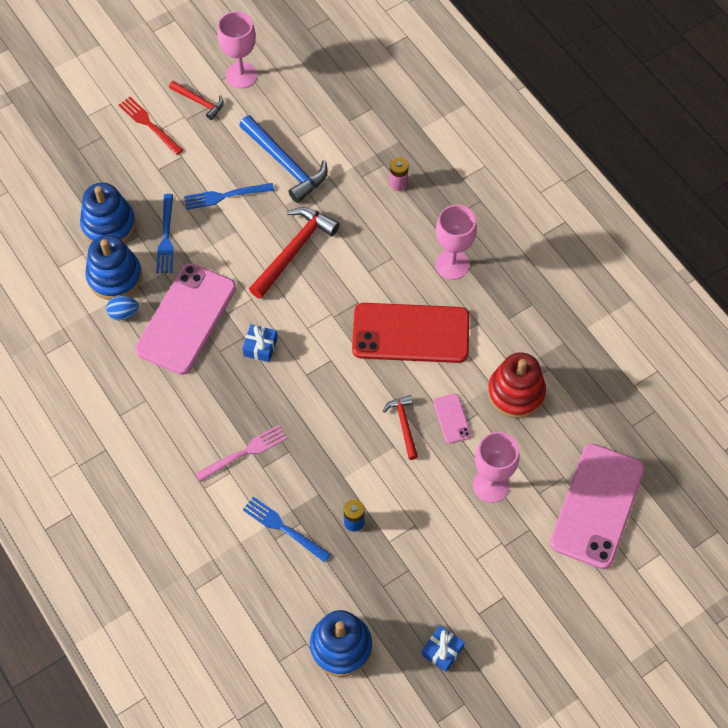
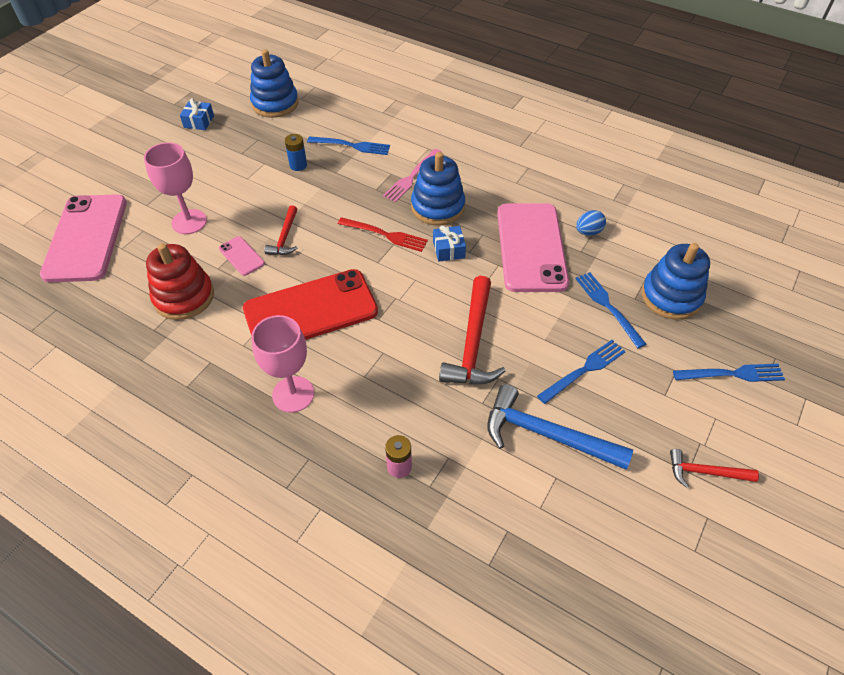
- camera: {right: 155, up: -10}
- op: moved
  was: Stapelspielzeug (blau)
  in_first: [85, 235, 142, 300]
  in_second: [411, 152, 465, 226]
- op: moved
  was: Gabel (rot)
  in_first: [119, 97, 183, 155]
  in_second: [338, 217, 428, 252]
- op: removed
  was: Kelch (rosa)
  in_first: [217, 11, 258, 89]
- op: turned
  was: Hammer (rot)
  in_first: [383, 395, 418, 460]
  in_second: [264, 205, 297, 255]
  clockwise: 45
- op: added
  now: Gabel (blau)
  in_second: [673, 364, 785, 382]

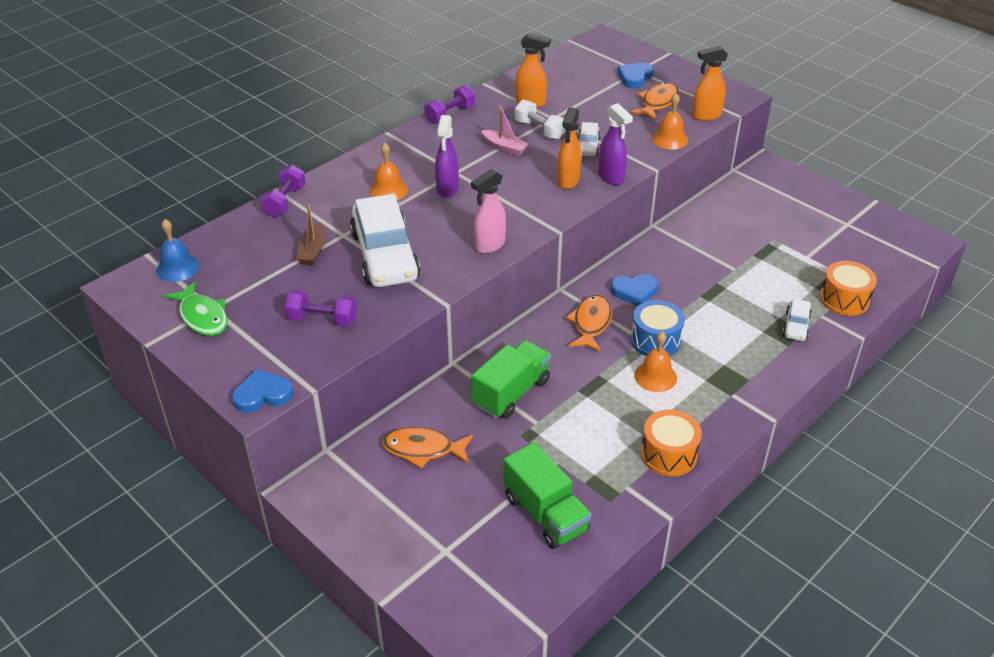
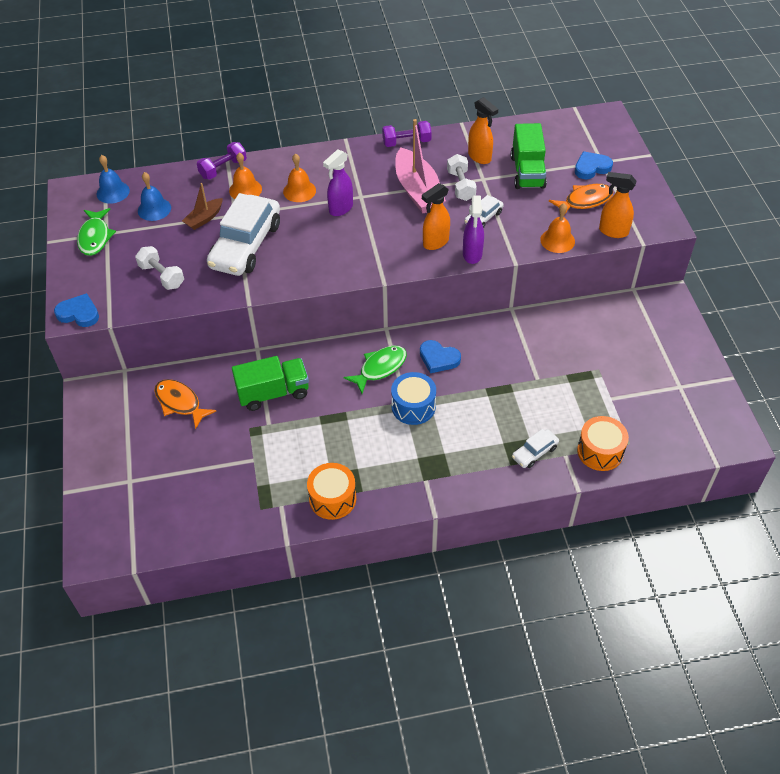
- camera: {right: 35, up: 10}
- op: recoloured
  was: Hantel (lila)
  now: Hantel (weiß)
  in_first: [285, 290, 357, 327]
  in_second: [135, 246, 184, 290]
- op: removed
  was: Sprühflasche (rosa)
  in_first: [471, 169, 506, 254]
- op: resized
  was: Boot (rosa)
  in_first: [481, 105, 529, 156]
  in_second: [395, 119, 446, 213]
  ratio: 1.9
- op: moved
  was: Lastwagen (grün)
  in_first: [503, 442, 591, 549]
  in_second: [511, 123, 547, 189]
- op: recoloured
  was: Fisch (orange)
  now: Fisch (grün)
  in_first: [566, 295, 612, 352]
  in_second: [343, 346, 407, 394]
- op: moved
  was: Glocke (orange)
  in_first: [634, 332, 677, 392]
  in_second: [229, 153, 262, 199]
- op: added
  now: Glocke (blau)
  in_second: [138, 172, 171, 221]

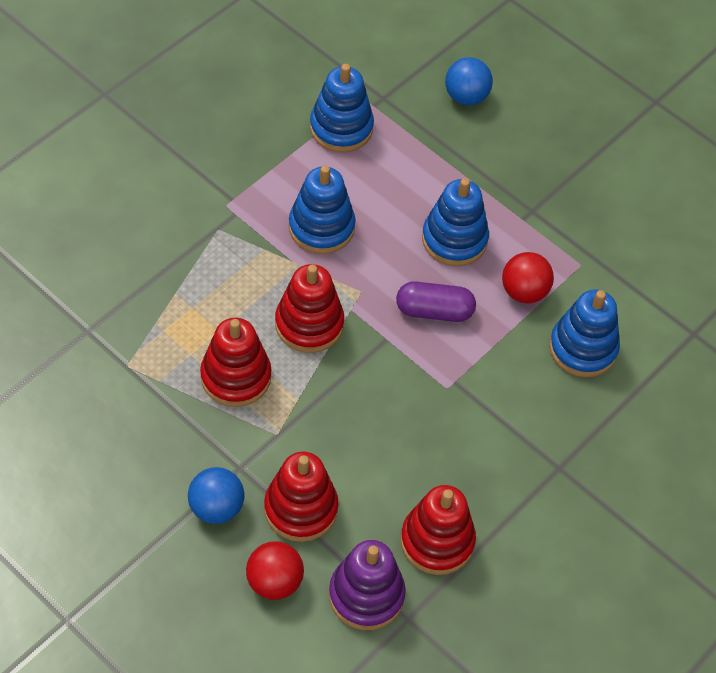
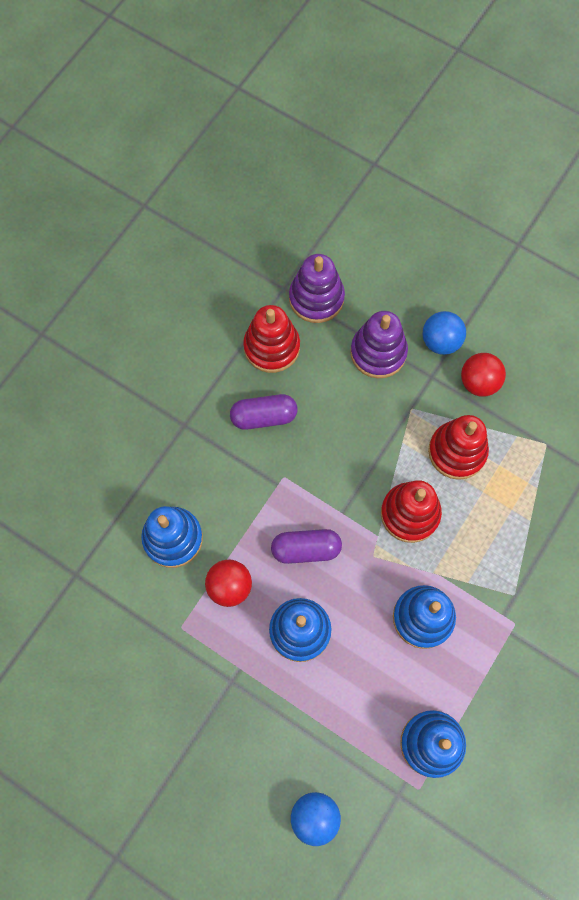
- camera: {right: 175, up: 15}
- op: moved
  was: Ball (rot)
  in_first: [246, 541, 304, 600]
  in_second: [461, 353, 506, 397]
- op: recoloured
  was: Stapelspielzeug (rot)
  now: Stapelspielzeug (lila)
  in_first: [264, 452, 339, 542]
  in_second: [350, 311, 408, 378]
- op: added
  now: Kapsel (lila)
  in_second: [230, 394, 297, 430]

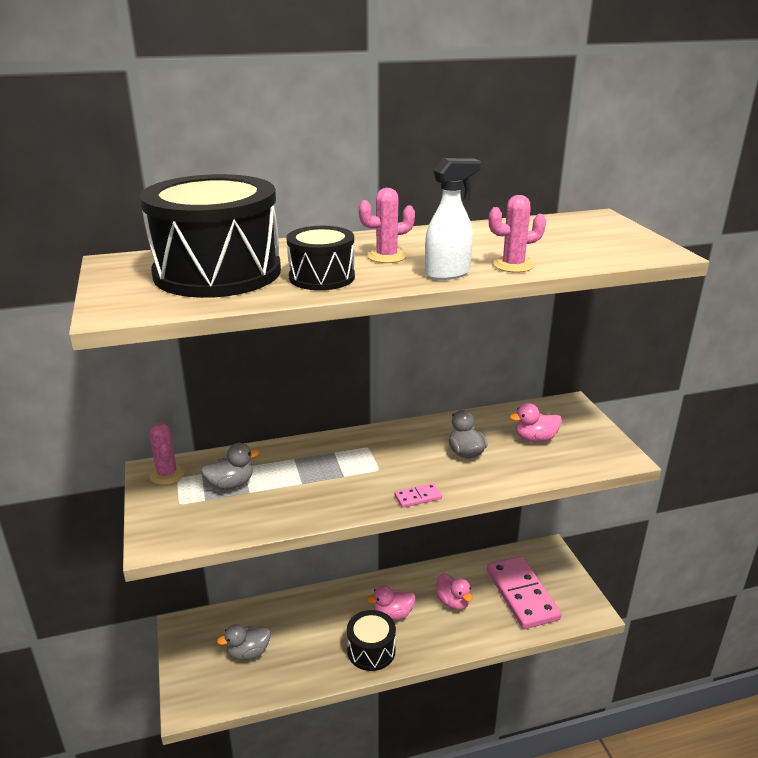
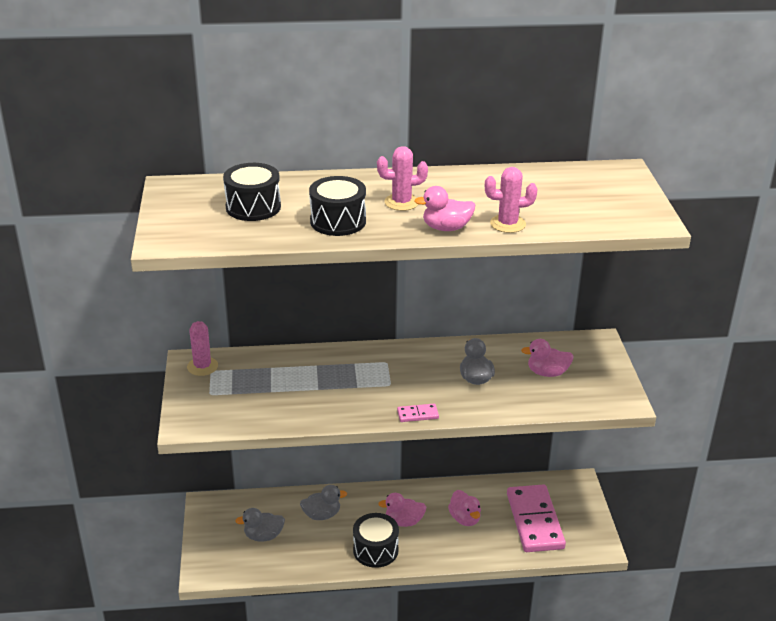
- camera: {right: 10, up: 5}
- op: resized
  was: Trommel (schwarz)
  in_first: [140, 174, 281, 298]
  in_second: [223, 163, 281, 221]
  ratio: 0.52
- op: moved
  was: Ente (grau)
  in_first: [201, 443, 260, 490]
  in_second: [300, 485, 347, 520]
- op: replaced
  was: Sprühflasche (weiß)
  now: Ente (rosa)
  in_first: [425, 158, 481, 280]
  in_second: [414, 186, 475, 231]

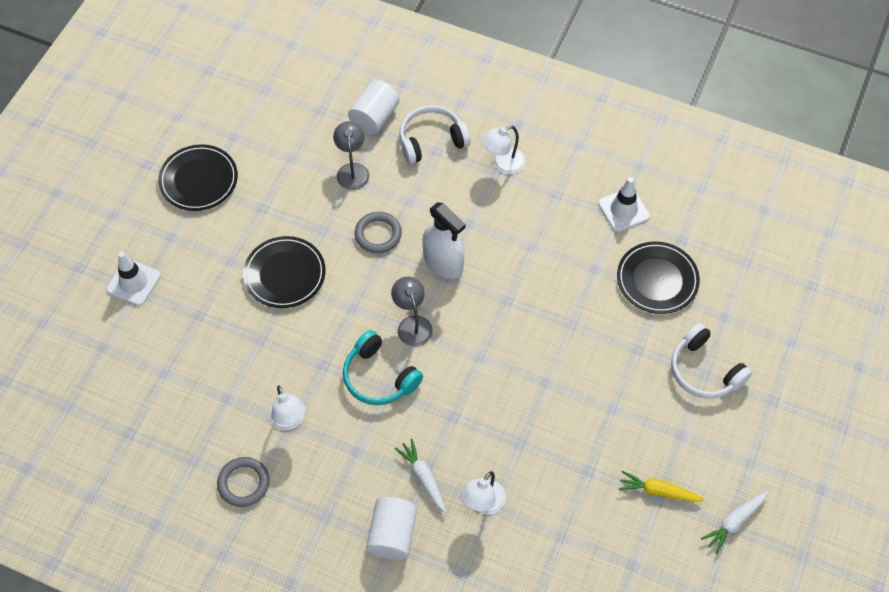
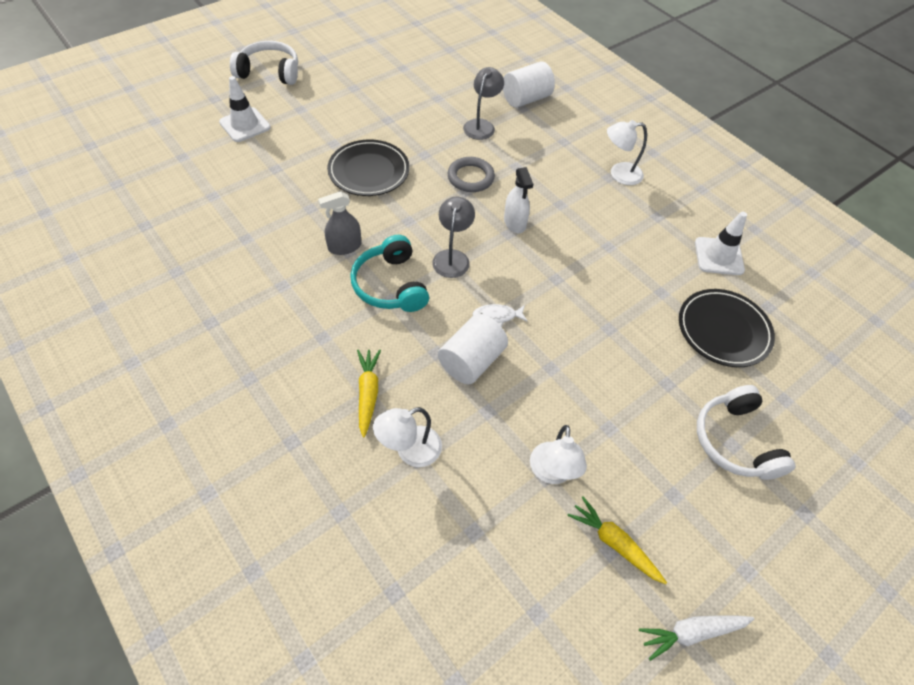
- camera: {right: 25, up: -5}
- op: removed
  was: Teller (schwarz)
  in_first: [158, 144, 238, 211]
- op: removed
  was: Ring (grau)
  in_first: [217, 457, 270, 507]
- op: moved
  was: Lampe (weiß)
  in_first: [268, 386, 306, 431]
  in_second: [530, 425, 587, 484]
- op: moved
  was: Vollzylinder (weiß)
  in_first: [366, 497, 417, 560]
  in_second: [438, 314, 508, 384]
- op: recoloured
  was: Karotte (weiß)
  now: Karotte (gelb)
  in_first: [394, 439, 446, 513]
  in_second: [357, 350, 381, 438]
- op: moved
  was: Kopfhörer (weiß)
  in_first: [399, 105, 471, 164]
  in_second: [230, 41, 298, 85]
- op: resized
  was: Sprühflasche (weiß)
  in_first: [423, 202, 466, 279]
  in_second: [504, 167, 533, 233]
  ratio: 0.66
- op: added
  now: Sprühflasche (grau)
  in_second: [318, 191, 361, 255]
- op: added
  now: Fisch (weiß)
  in_second: [472, 304, 528, 327]

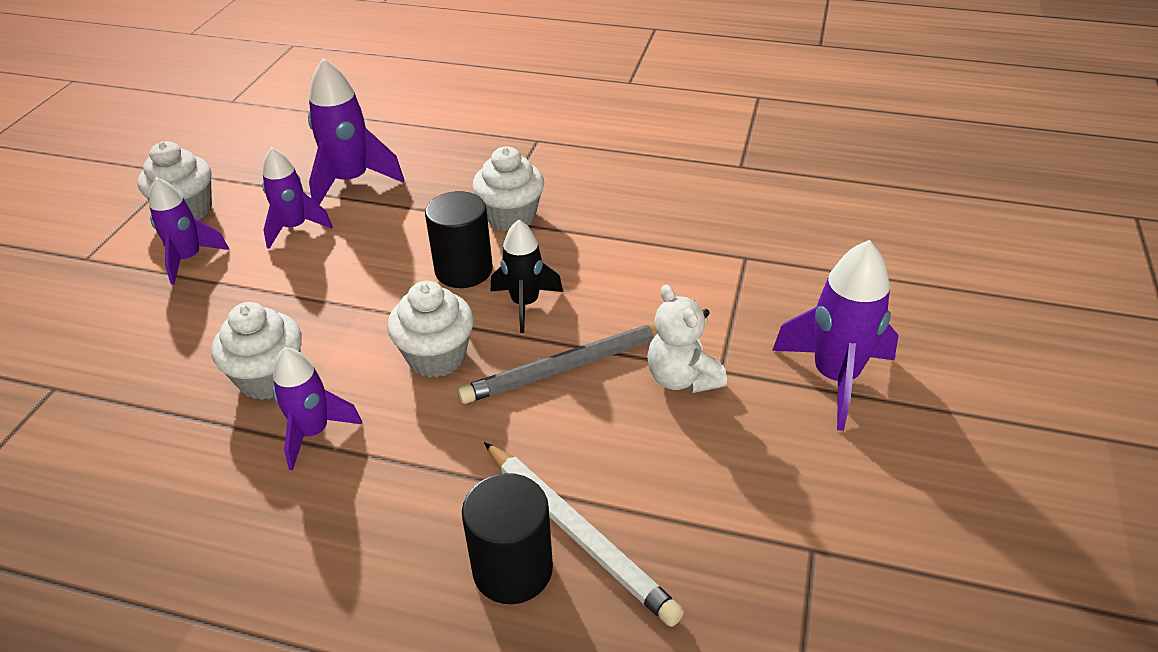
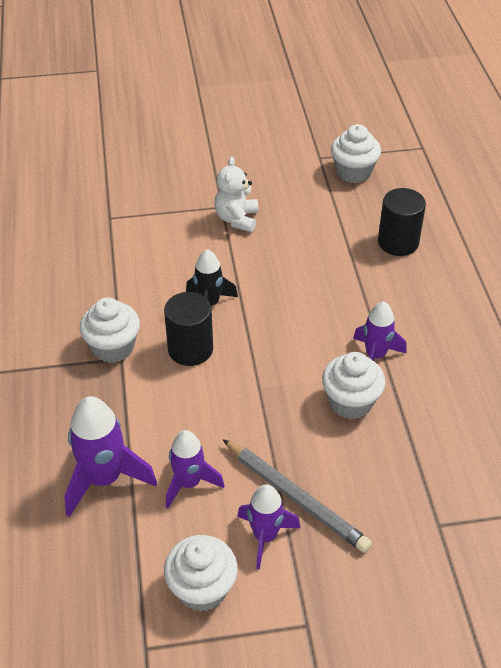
- camera: {right: -115, up: 5}
- op: moved
  was: Muffin (weiß)
  in_first: [387, 281, 474, 377]
  in_second: [331, 124, 381, 183]
- op: moved
  was: Bleistift (grau)
  in_first: [457, 324, 657, 404]
  in_second: [222, 439, 372, 553]
- op: removed
  was: Bleistift (weiß)
  in_first: [484, 442, 684, 627]
- op: turned
  was: Teddybär (weiß)
  in_first: [647, 285, 727, 393]
  in_second: [215, 157, 258, 232]
  clockwise: 150
- op: removed
  was: Rakete (lila)
  in_first: [772, 240, 899, 431]

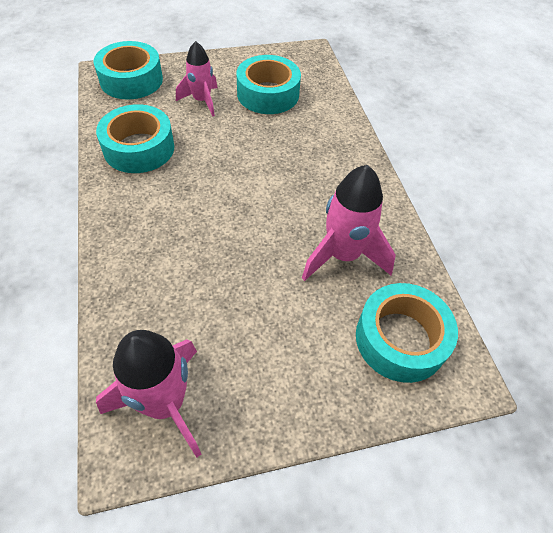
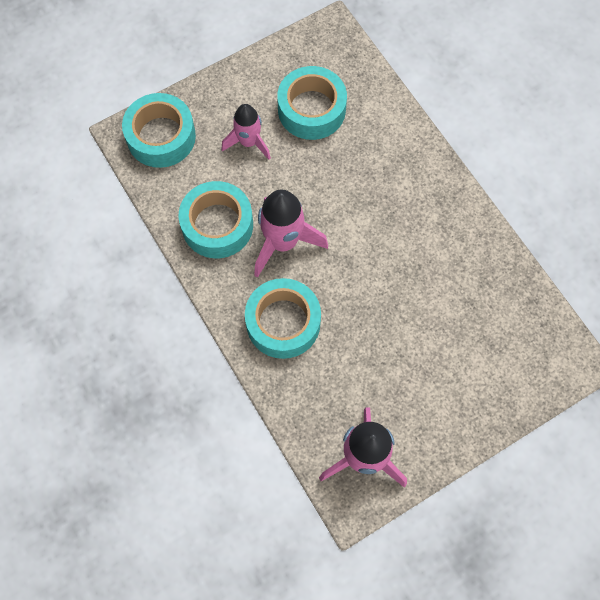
- camera: {right: -15, up: 15}
- op: moved
  was: Rakete (rosa)
  in_first: [302, 165, 396, 281]
  in_second: [254, 190, 328, 278]
- op: moved
  was: Klebeband (türkis)
  in_first: [356, 283, 458, 383]
  in_second: [245, 278, 321, 359]

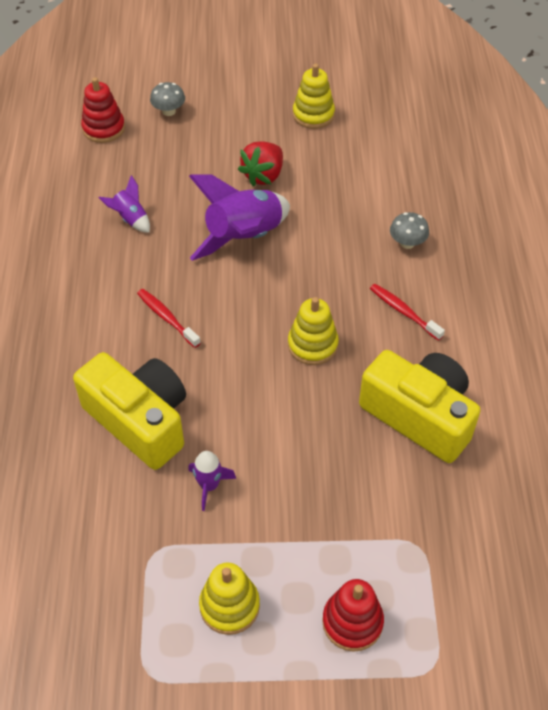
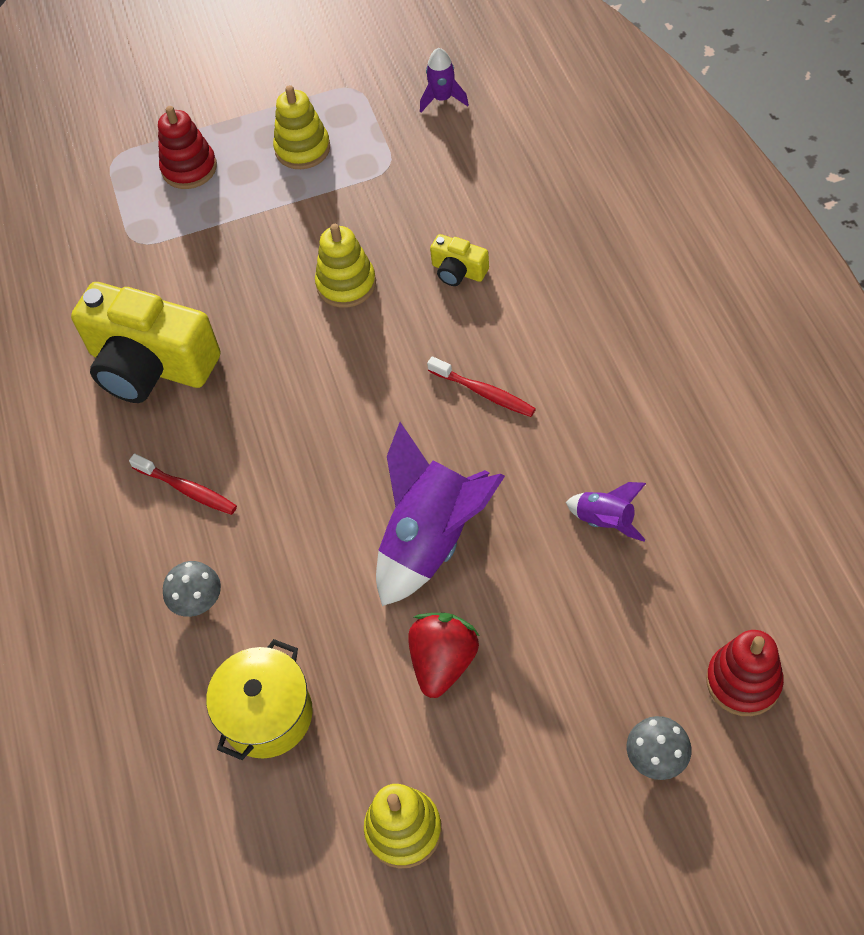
- camera: {right: 170, up: 5}
- op: resized
  was: Kamera (gelb)
  in_first: [73, 352, 186, 470]
  in_second: [430, 234, 489, 286]
  ratio: 0.44
- op: moved
  was: Rakete (lila)
  in_first: [188, 451, 236, 511]
  in_second: [420, 48, 469, 112]
- op: moved
  was: Stapelspielzeug (gelb)
  in_first: [288, 297, 339, 365]
  in_second: [315, 224, 376, 308]
- op: added
  now: Kochtopf (gelb)
  in_second: [206, 639, 313, 760]

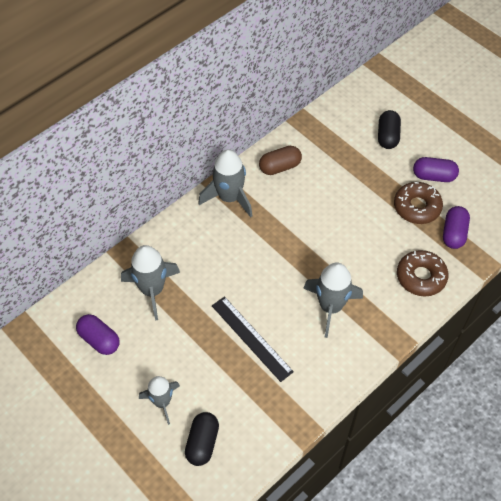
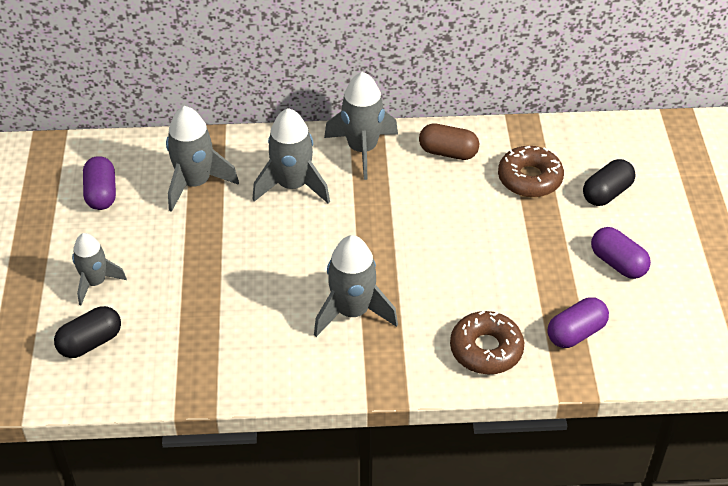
- camera: {right: 40, up: -10}
- op: removed
  was: Lineal (schwarz)
  in_first: [212, 297, 294, 382]
- op: moved
  was: Donut (braun)
  in_first: [394, 182, 443, 224]
  in_second: [498, 146, 564, 197]
- op: added
  now: Rakete (grau)
  in_second: [252, 108, 330, 203]

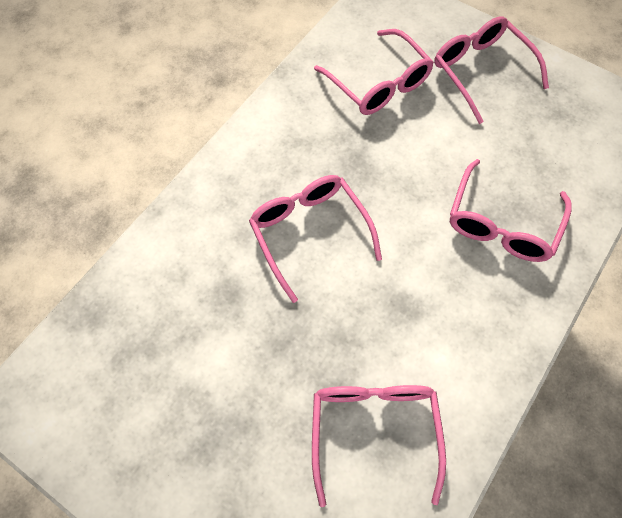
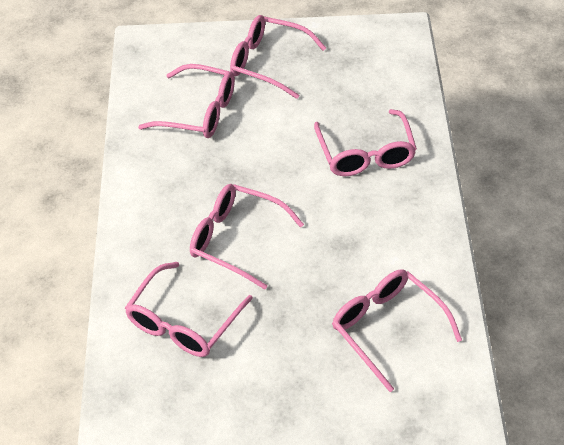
- camera: {right: -35, up: -15}
- op: added
  now: Brille (rosa)
  in_second: [125, 262, 253, 357]

